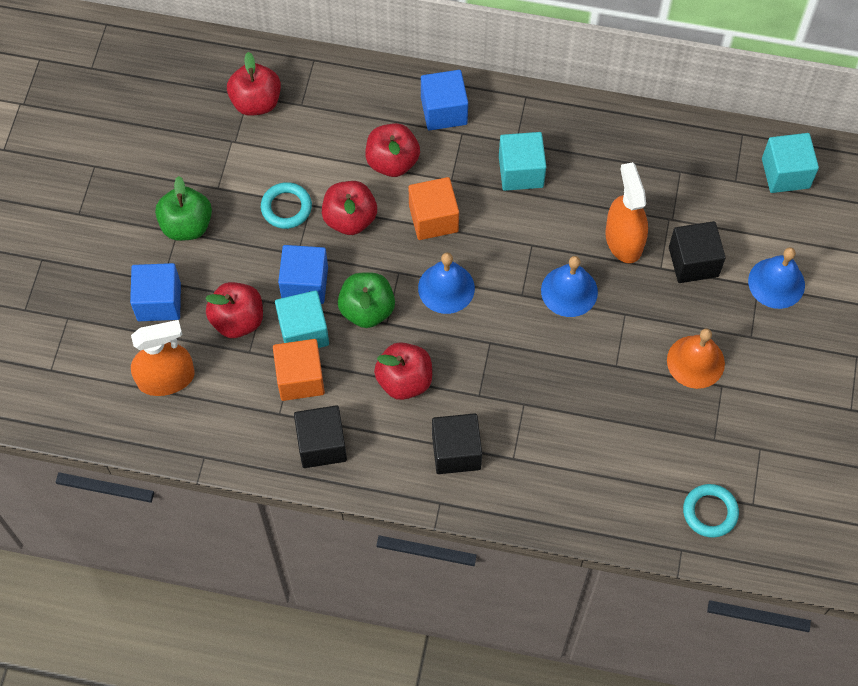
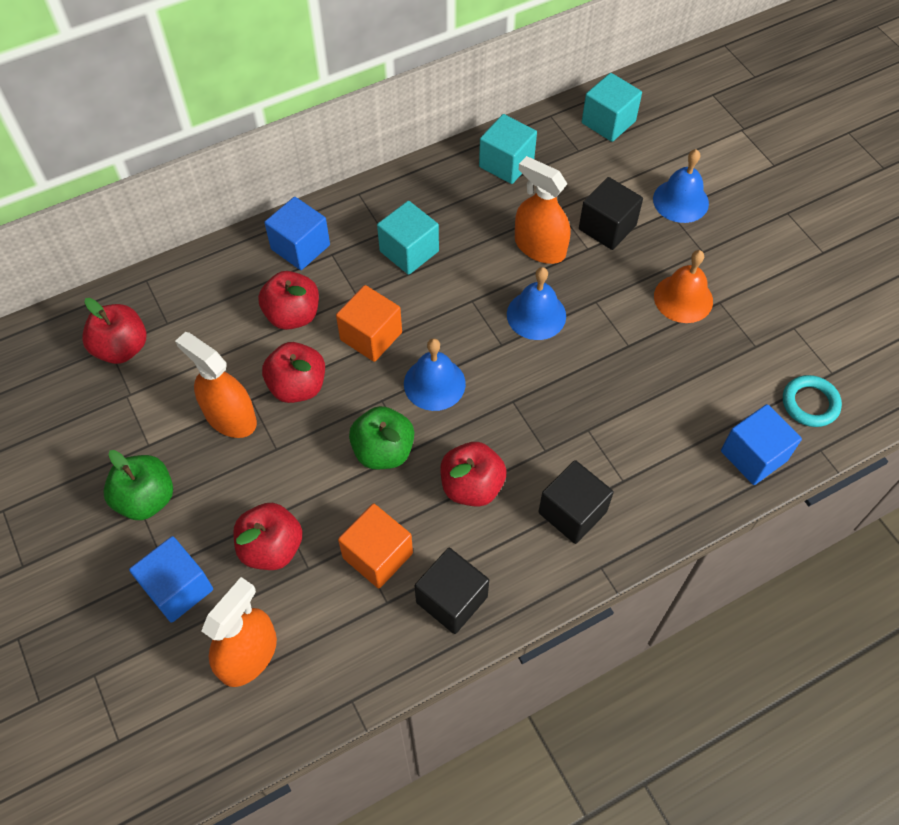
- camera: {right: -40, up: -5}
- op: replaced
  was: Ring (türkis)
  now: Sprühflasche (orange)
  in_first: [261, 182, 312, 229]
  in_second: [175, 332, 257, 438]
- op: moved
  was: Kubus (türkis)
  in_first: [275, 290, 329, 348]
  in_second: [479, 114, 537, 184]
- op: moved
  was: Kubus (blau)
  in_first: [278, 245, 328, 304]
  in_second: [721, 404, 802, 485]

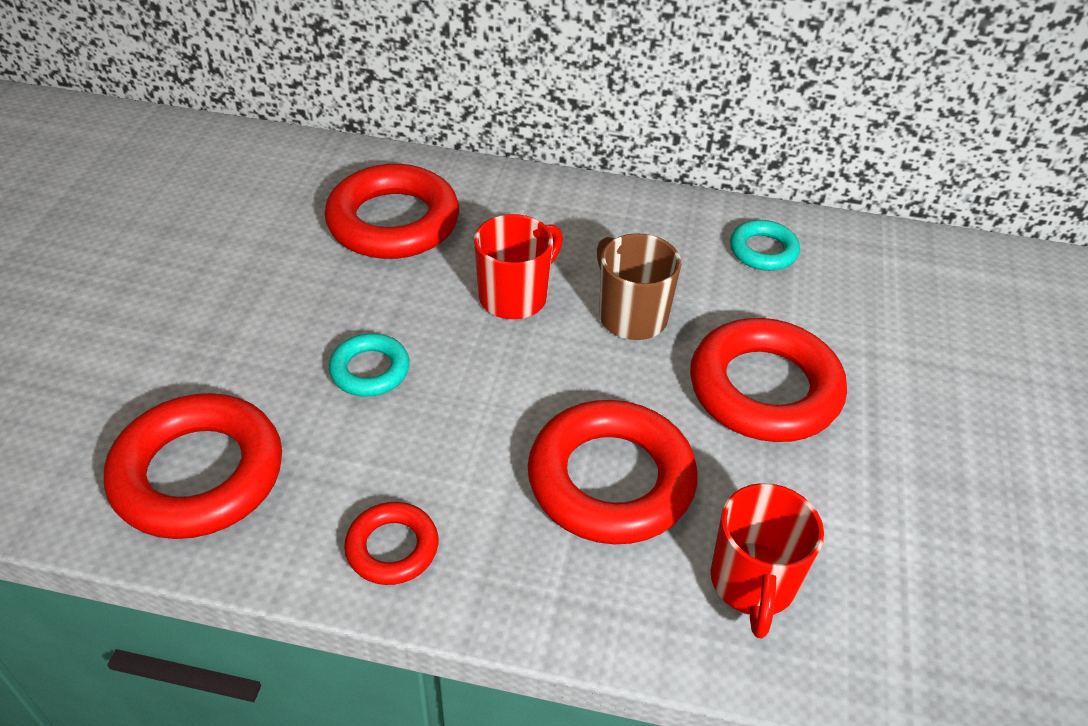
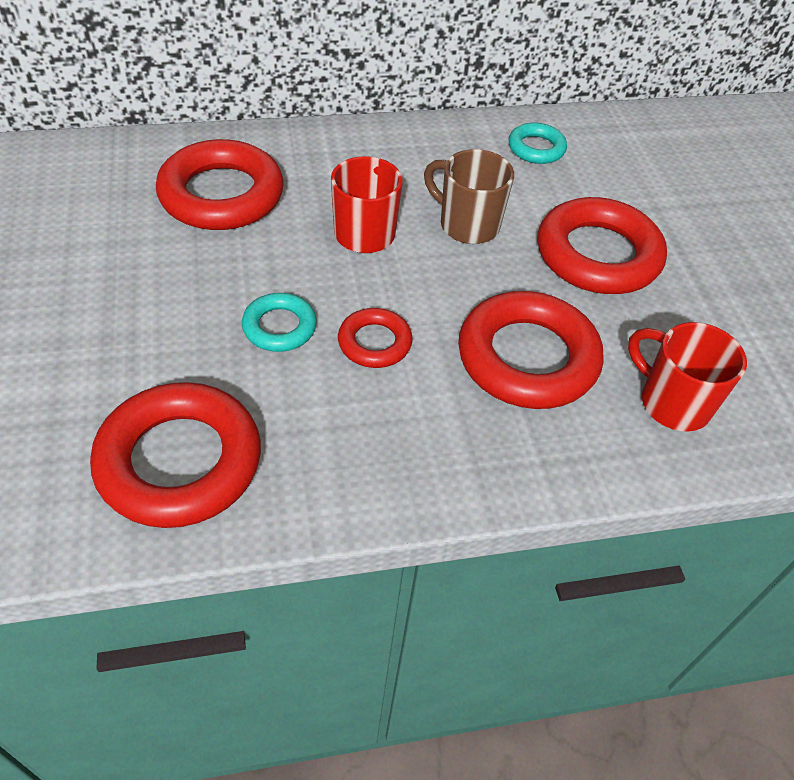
- camera: {right: -25, up: 5}
- op: moved
  was: Ring (rot)
  in_first: [344, 502, 438, 585]
  in_second: [338, 308, 413, 368]
- op: turned
  was: Tasse (rot)
  in_first: [710, 483, 824, 639]
  in_second: [628, 322, 747, 432]
  clockwise: 150

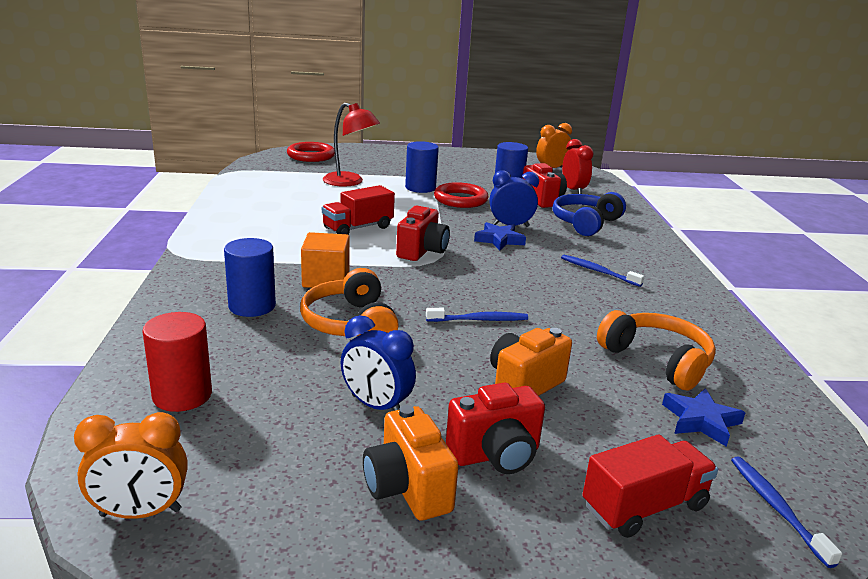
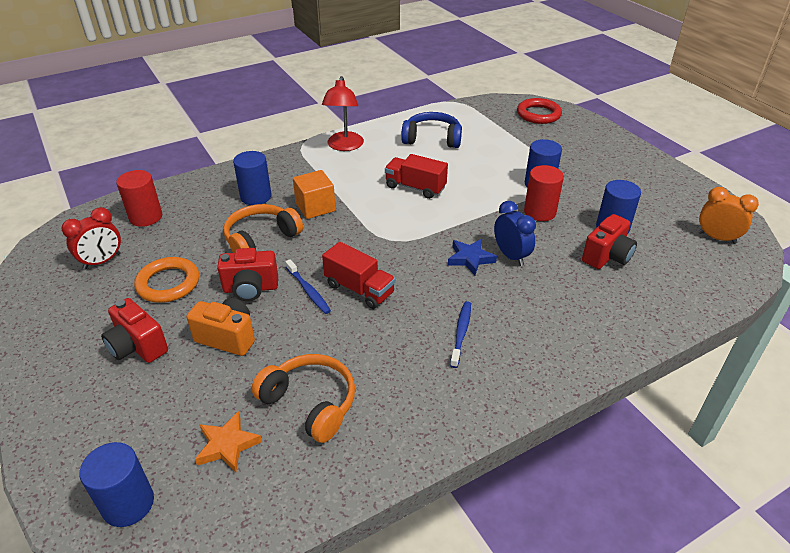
- camera: {right: 65, up: 15}
- op: removed
  was: Wecker (orange)
  in_first: [74, 412, 188, 519]
- op: moved
  was: Lampe (rot)
  in_first: [323, 103, 380, 187]
  in_second: [322, 76, 364, 151]
- op: replaced
  was: Wecker (blau)
  now: Ring (orange)
  in_first: [341, 315, 416, 411]
  in_second: [134, 257, 199, 303]
- op: removed
  was: Kamera (orange)
  in_first: [363, 405, 459, 521]
- op: moved
  was: Kamera (rot)
  in_first: [396, 206, 450, 261]
  in_second: [217, 248, 278, 301]
- op: replaced
  was: Ring (rot)
  now: Vollzylinder (rot)
  in_first: [434, 182, 489, 208]
  in_second: [524, 165, 564, 221]
- op: moved
  was: Kopfhörer (blau)
  in_first: [552, 192, 626, 236]
  in_second: [401, 112, 462, 148]
- op: moved
  was: Wecker (rot)
  in_first: [562, 139, 594, 194]
  in_second: [61, 207, 121, 270]
- op: moved
  was: Lastwagen (rot)
  in_first: [582, 434, 718, 538]
  in_second: [322, 242, 395, 309]
- op: turned
  was: Kopfhörer (orange)
  in_first: [597, 310, 716, 390]
  in_second: [251, 354, 355, 443]
  clockwise: -75
- op: recoloured
  was: Stern (blau)
  now: Stern (orange)
  in_first: [662, 388, 745, 447]
  in_second: [195, 411, 262, 472]
- op: replaced
  was: Zahnbürste (blau)
  now: Vollzylinder (blau)
  in_first: [731, 456, 842, 568]
  in_second: [79, 442, 154, 527]

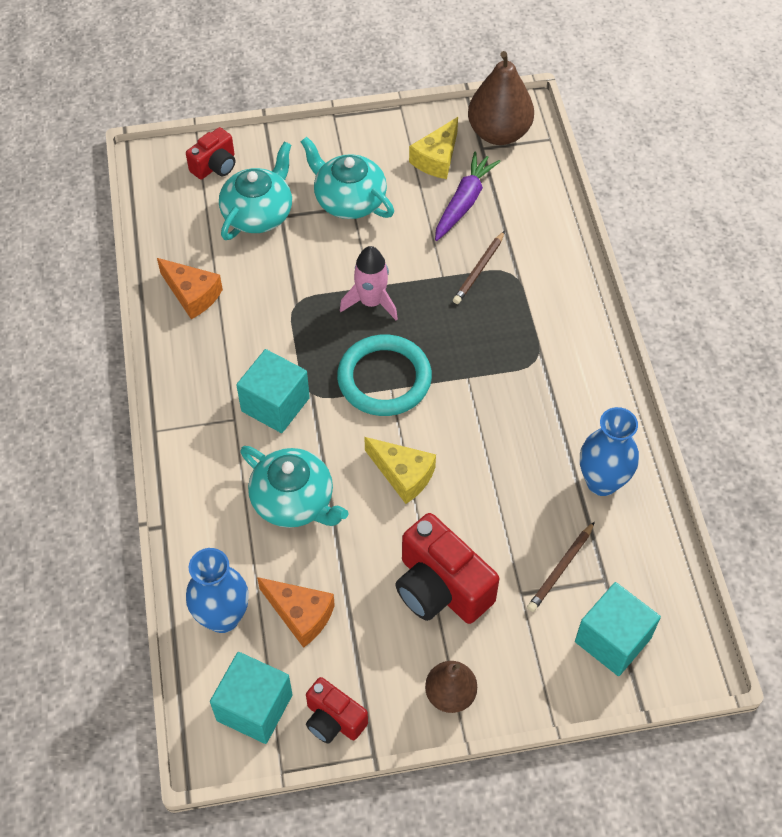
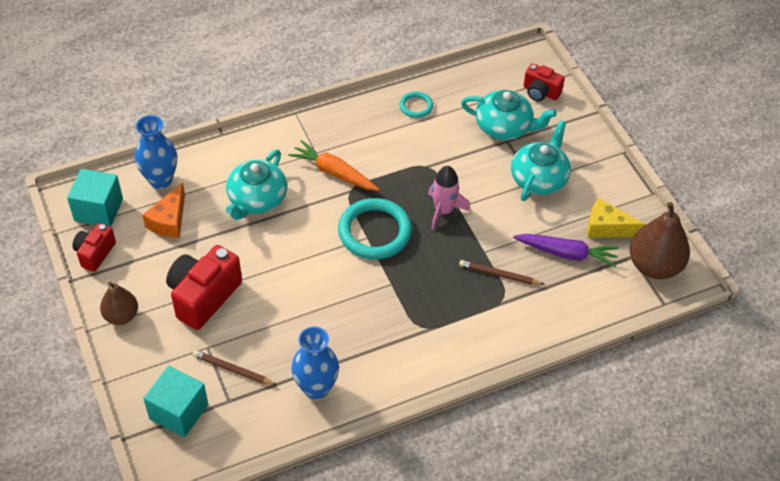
- camera: {right: 75, up: -5}
- op: replaced
  was: Käse (orange)
  now: Ring (türkis)
  in_first: [157, 258, 223, 319]
  in_second: [400, 92, 433, 118]
- op: replaced
  was: Kubus (türkis)
  now: Karotte (orange)
  in_first: [236, 349, 310, 433]
  in_second: [288, 140, 379, 191]
- op: removed
  was: Käse (gelb)
  in_first: [364, 437, 436, 504]

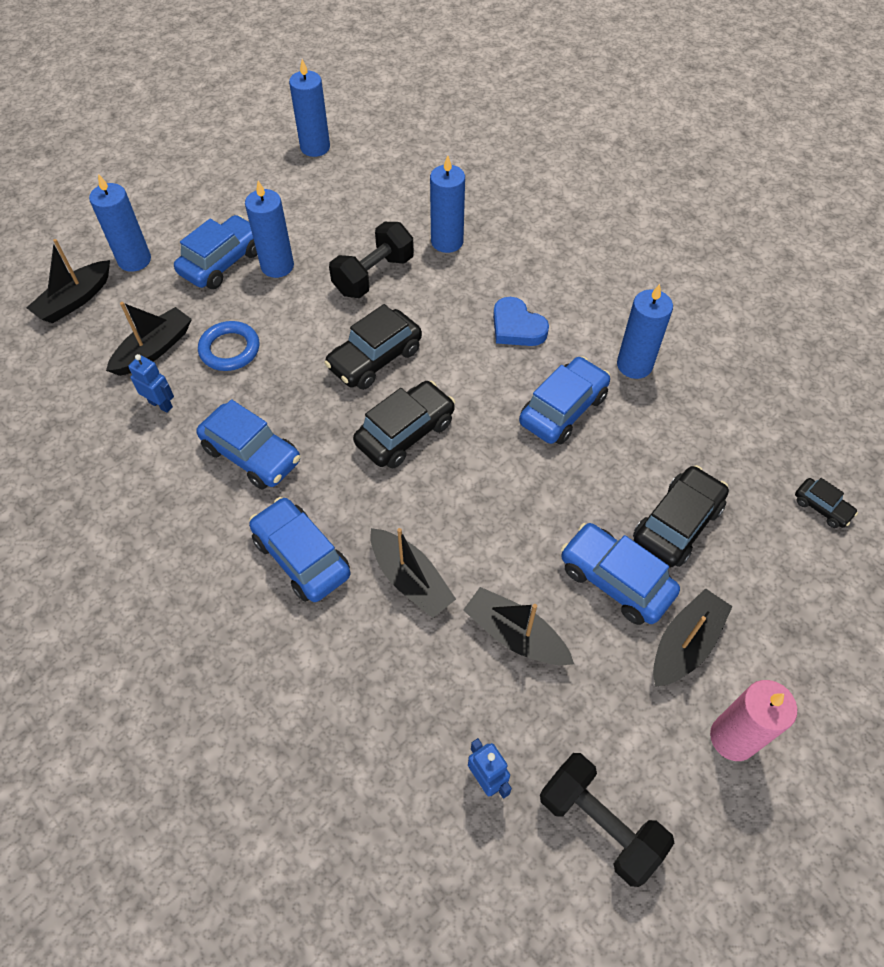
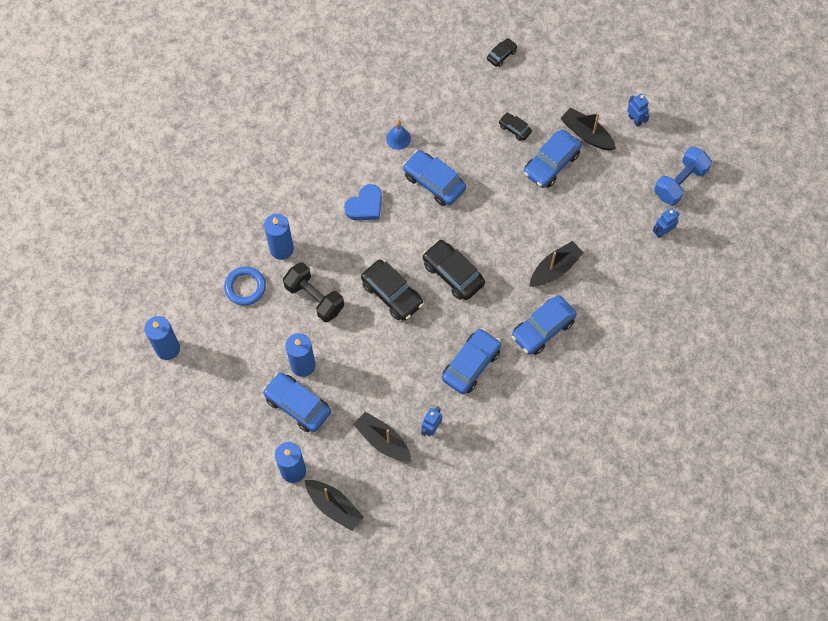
- camera: {right: -90, up: 10}
- op: moved
  was: Ring (blau)
  in_first: [198, 321, 259, 371]
  in_second: [224, 266, 266, 306]
- op: removed
  was: Boot (schwarz)
  in_first: [463, 587, 574, 665]
- op: recoloured
  was: Hantel (schwarz)
  now: Hantel (blau)
  in_first: [540, 753, 674, 887]
  in_second: [654, 147, 712, 206]
- op: replaced
  was: Kerze (blau)
  now: Glocke (blau)
  in_first: [617, 284, 673, 379]
  in_second: [386, 120, 411, 150]
- op: resized
  was: Auto (schwarz)
  in_first: [633, 465, 729, 567]
  in_second: [499, 113, 532, 141]
  ratio: 0.53
- op: replaced
  was: Kerze (rosa)
  now: Roboter (blau)
  in_first: [710, 680, 797, 761]
  in_second: [627, 94, 650, 127]

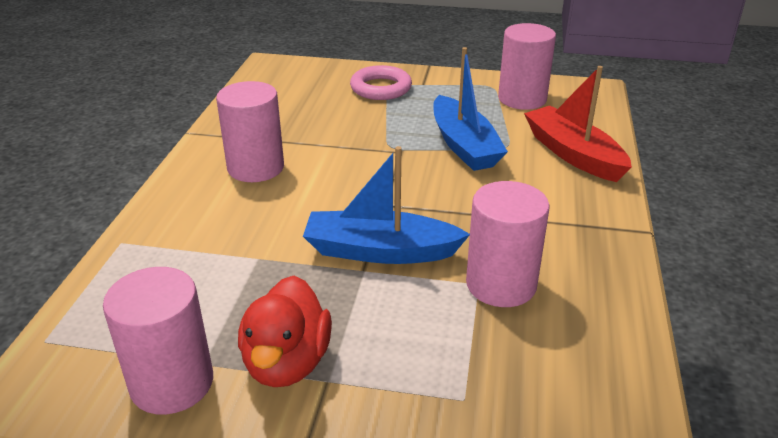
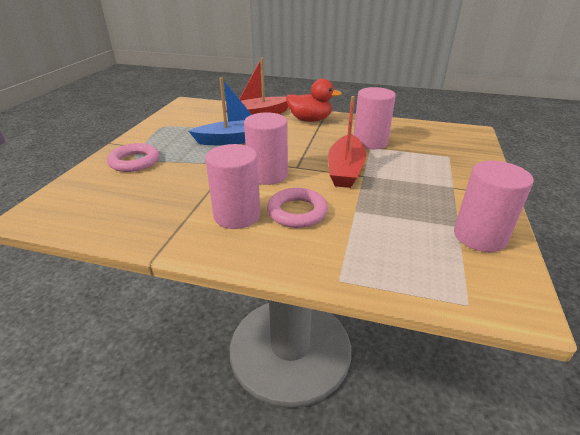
- camera: {right: -85, up: 0}
- op: moved
  was: Ente (rot)
  in_first: [238, 276, 332, 387]
  in_second: [286, 79, 342, 122]
- op: recoloured
  was: Boot (blau)
  now: Boot (rot)
  in_first: [303, 146, 470, 264]
  in_second: [328, 96, 366, 188]
- op: moved
  was: Vollzylinder (rosa)
  in_first: [498, 23, 556, 110]
  in_second: [244, 112, 288, 185]
- op: added
  now: Ring (rosa)
  in_second: [267, 188, 328, 228]

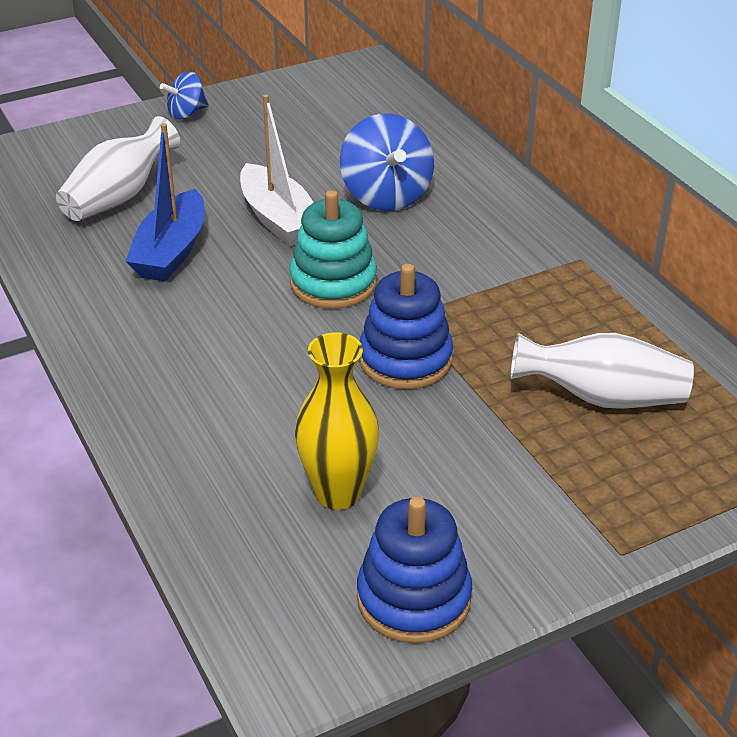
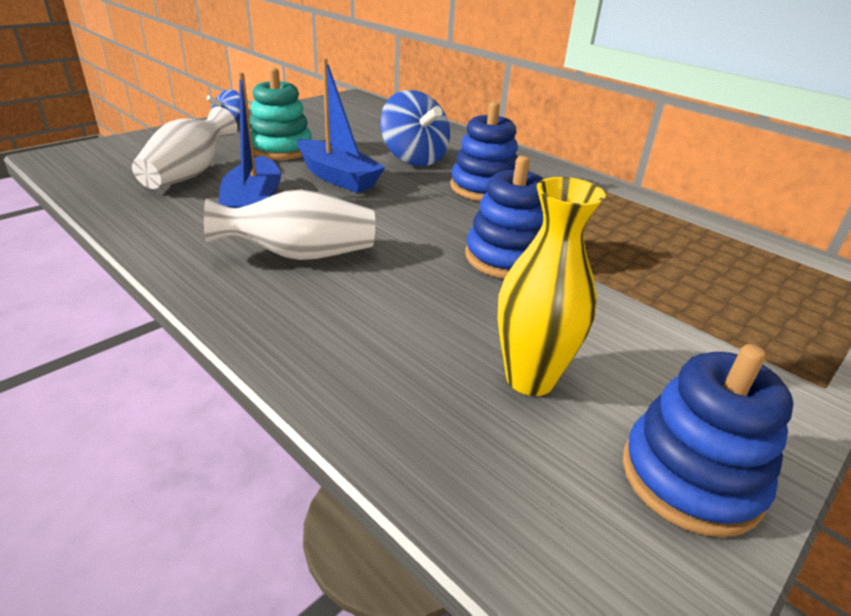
- camera: {right: -20, up: -5}
- op: recoloured
  was: Boot (weiß)
  now: Boot (blau)
  in_first: [240, 94, 314, 246]
  in_second: [297, 58, 385, 193]
- op: moved
  was: Stapelspielzeug (türkis)
  in_first: [289, 190, 377, 309]
  in_second: [249, 68, 312, 160]
- op: moved
  was: Vase (weiß)
  in_first: [511, 333, 694, 409]
  in_second: [204, 190, 375, 260]
- op: added
  now: Stapelspielzeug (blau)
  in_second: [450, 102, 518, 201]

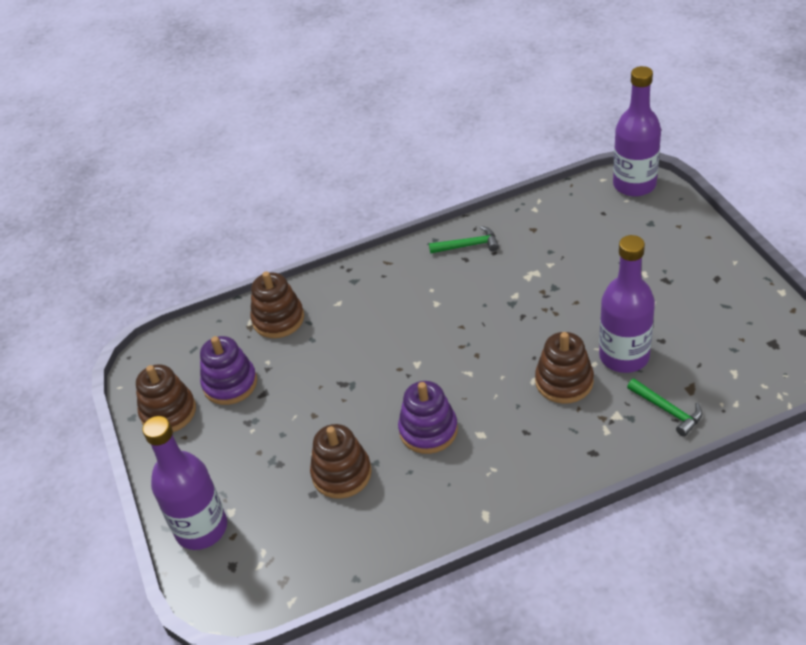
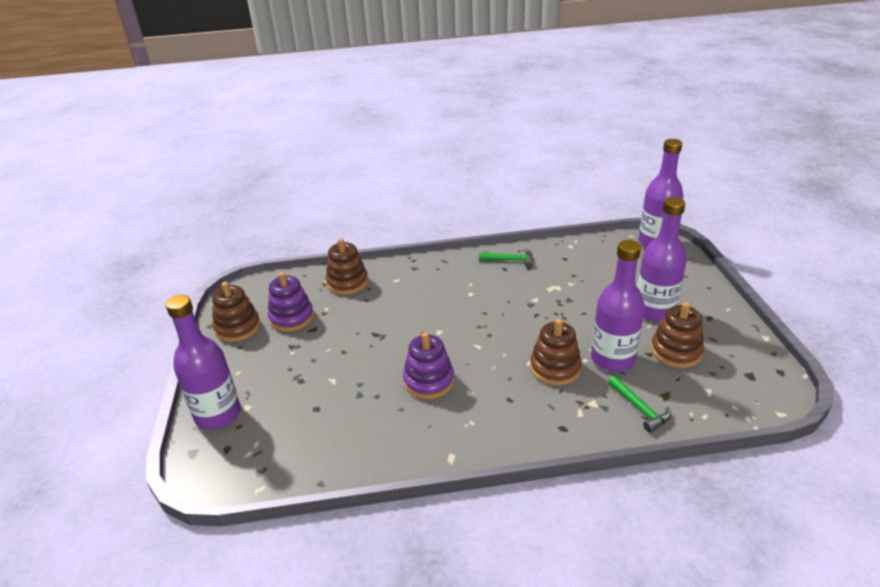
- camera: {right: 10, up: -10}
- op: moved
  was: Stapelspielzeug (braun)
  in_first: [310, 424, 372, 499]
  in_second: [651, 302, 704, 368]
- op: added
  now: Flasche (lila)
  in_second: [637, 197, 687, 322]

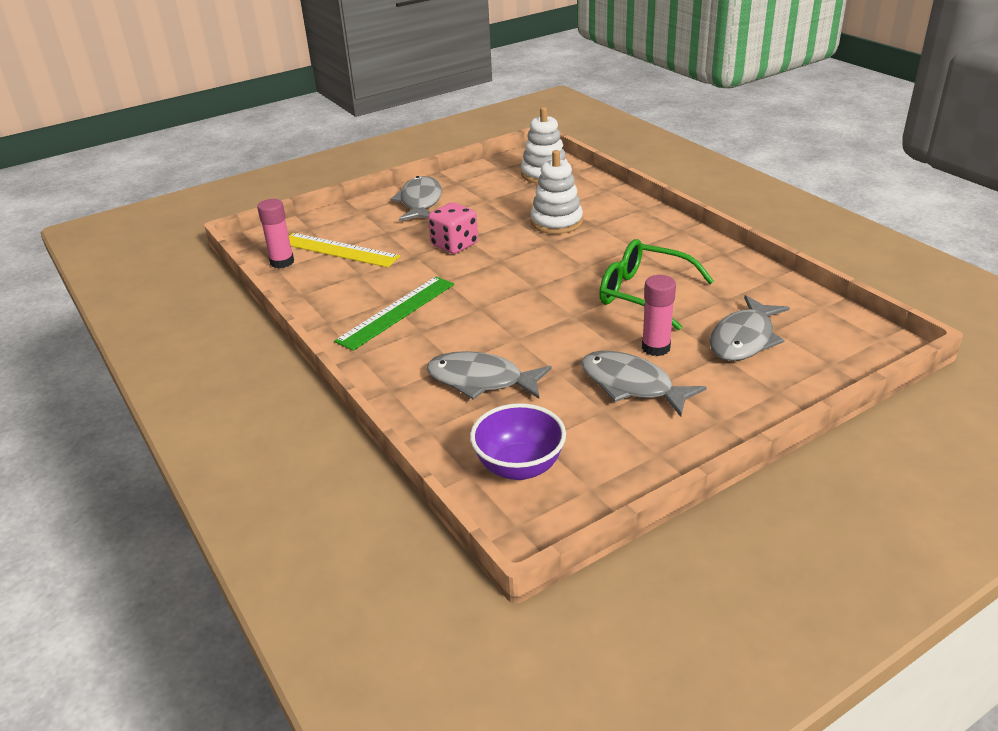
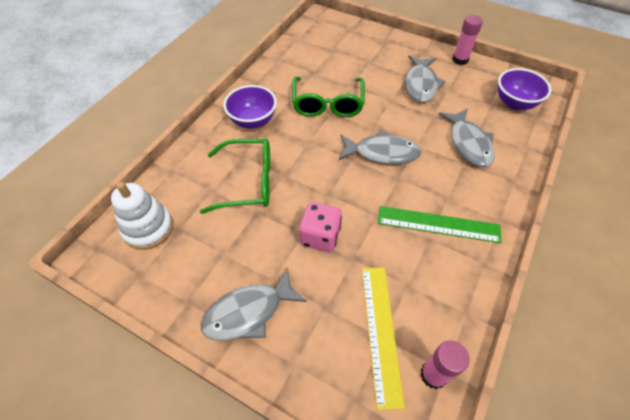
- camera: {right: -120, up: 20}
- op: replaced
  was: Stapelspielzeug (weiß)
  now: Brille (grün)
  in_first: [531, 150, 583, 234]
  in_second: [200, 139, 270, 214]
- op: moved
  was: Klebestift (rosa)
  in_first: [642, 275, 676, 356]
  in_second: [452, 15, 483, 65]
- op: moved
  was: Fisch (grau)
  in_first: [709, 295, 790, 361]
  in_second: [339, 130, 421, 165]
- op: added
  now: Schüssel (lila)
  in_second: [223, 85, 277, 129]

